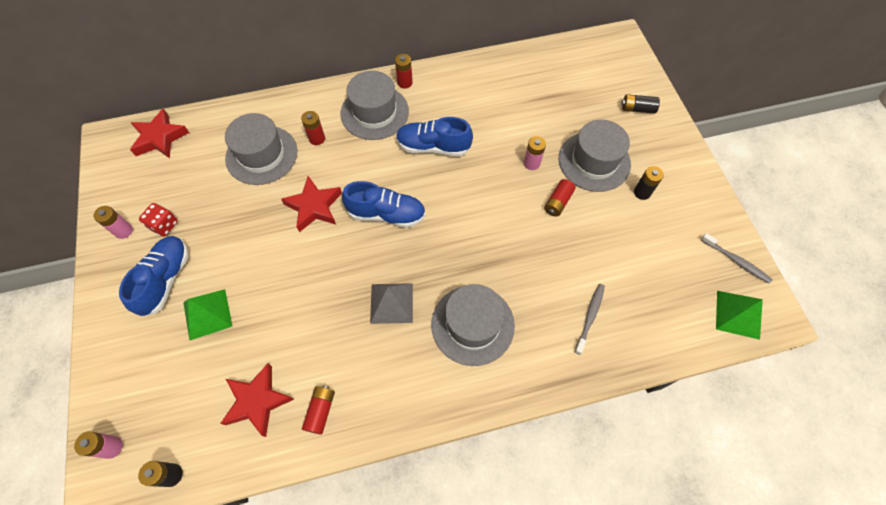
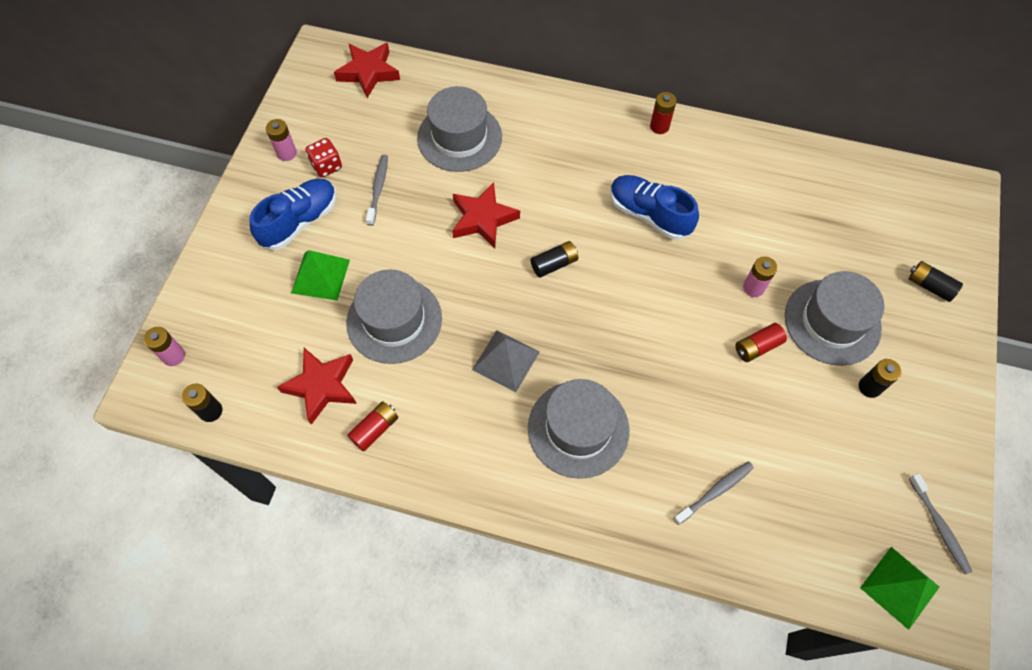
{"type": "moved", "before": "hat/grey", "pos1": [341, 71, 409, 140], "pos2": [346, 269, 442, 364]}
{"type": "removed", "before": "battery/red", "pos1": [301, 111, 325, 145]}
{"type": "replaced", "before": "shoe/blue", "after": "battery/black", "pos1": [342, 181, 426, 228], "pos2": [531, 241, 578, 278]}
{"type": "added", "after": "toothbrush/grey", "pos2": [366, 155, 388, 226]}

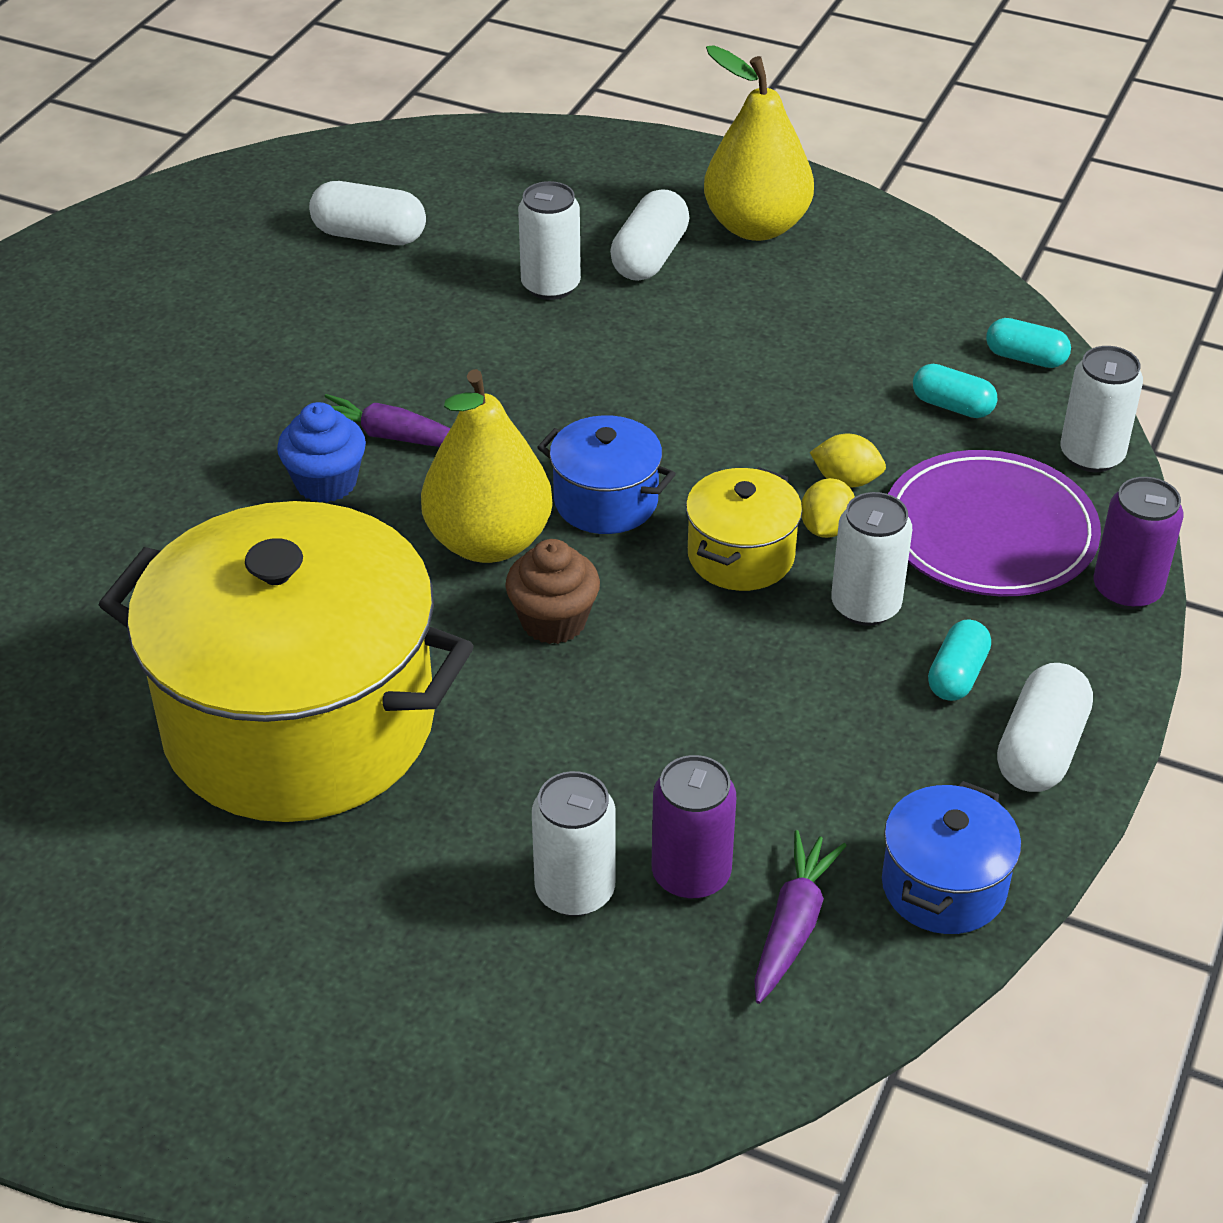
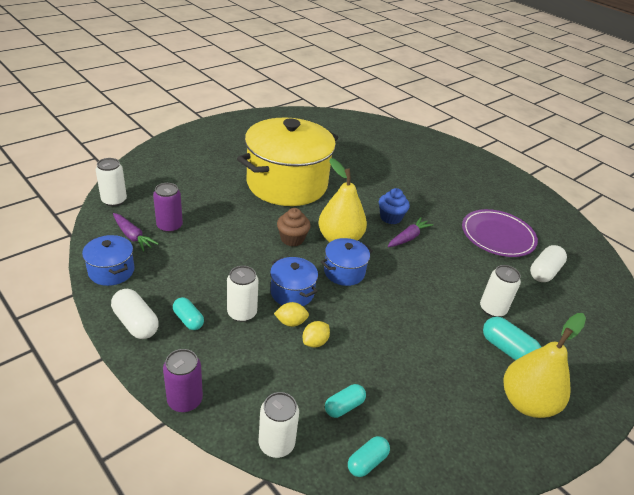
{"type": "recoloured", "before": "capsule/white", "after": "capsule/turquoise", "pos1": [610, 189, 690, 281], "pos2": [483, 317, 541, 360]}
{"type": "moved", "before": "plate/purple", "pos1": [888, 450, 1101, 597], "pos2": [462, 209, 538, 257]}
{"type": "recoloured", "before": "pot/yellow", "after": "pot/blue", "pos1": [686, 467, 802, 591], "pos2": [270, 257, 318, 306]}
{"type": "turned", "before": "lemon/yellow", "pos1": [801, 478, 855, 538], "pos2": [274, 302, 309, 327], "turn": -45}
{"type": "moved", "before": "can/white", "pos1": [532, 771, 616, 916], "pos2": [96, 158, 127, 206]}

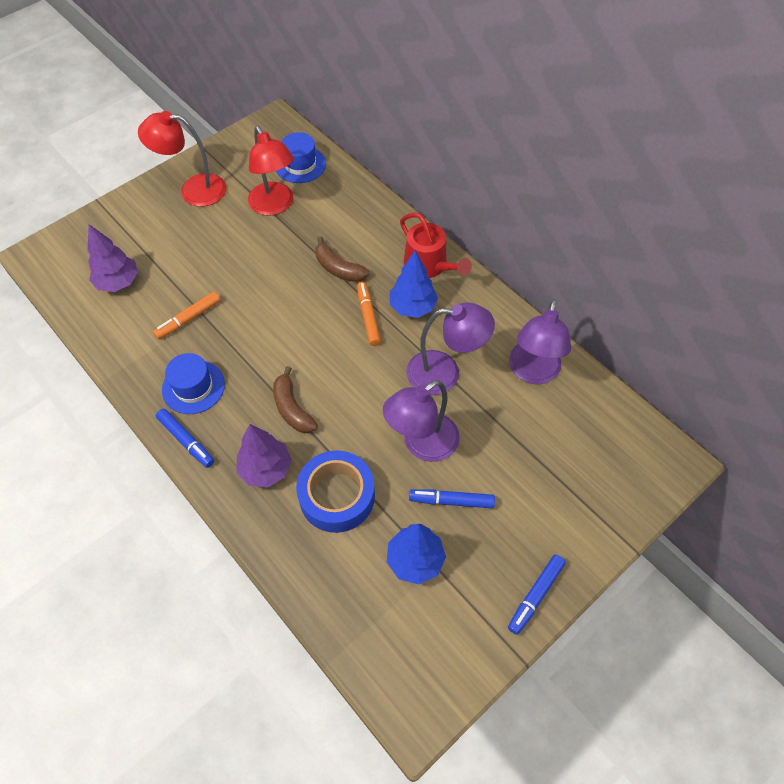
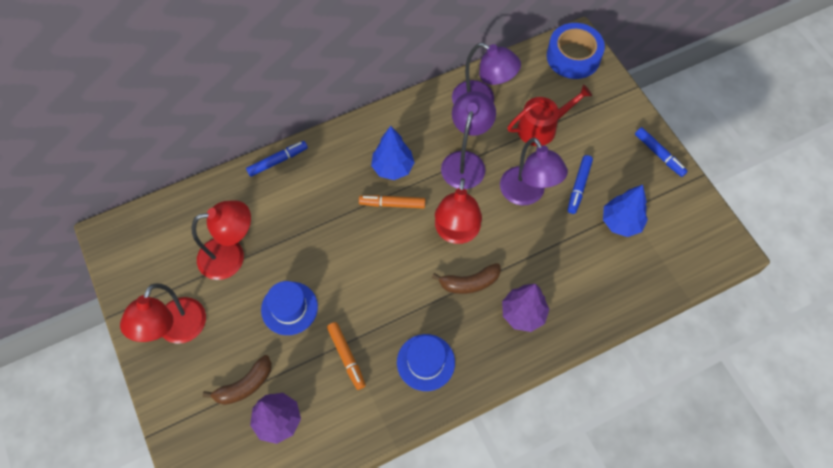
{"type": "moved", "before": "hat/blue", "pos1": [276, 132, 326, 183], "pos2": [261, 281, 318, 335]}
{"type": "moved", "before": "watering can/red", "pos1": [400, 213, 472, 278], "pos2": [507, 84, 592, 146]}
{"type": "moved", "before": "banana/brown", "pos1": [315, 236, 370, 282], "pos2": [203, 355, 272, 405]}
{"type": "moved", "before": "marker/blue", "pos1": [156, 409, 214, 468], "pos2": [246, 141, 308, 177]}
{"type": "moved", "before": "tape/blue", "pos1": [296, 450, 375, 533], "pos2": [547, 23, 605, 79]}
{"type": "added", "after": "lamp/red", "pos2": [435, 178, 482, 244]}

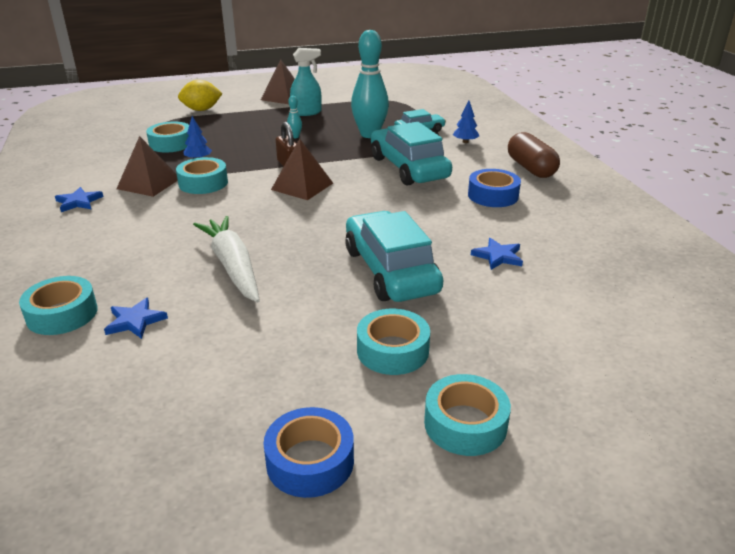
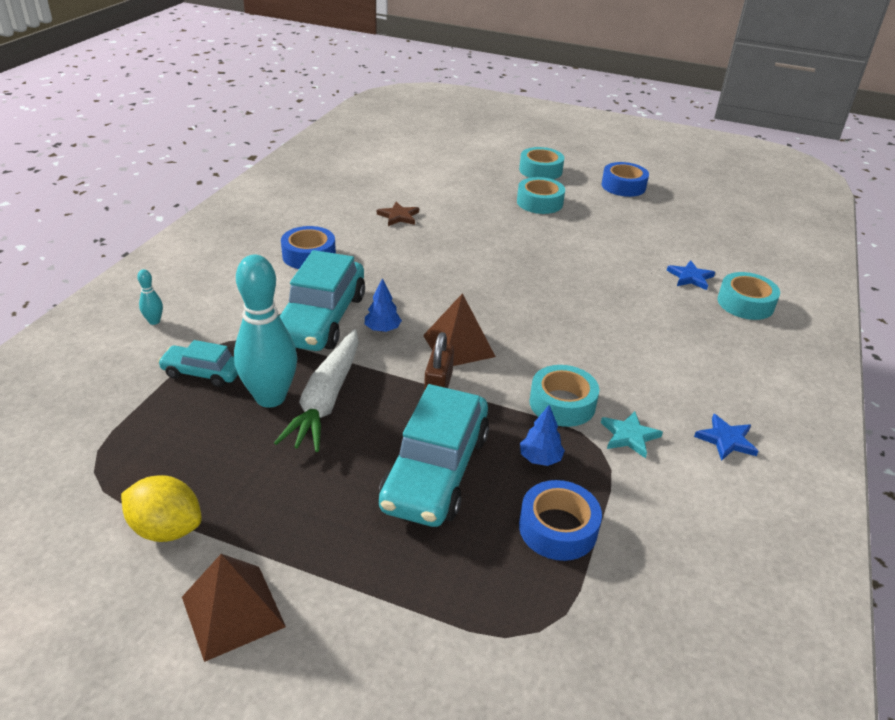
{"type": "removed", "before": "spray bottle/turquoise", "pos1": [290, 48, 322, 116]}
{"type": "moved", "before": "lemon/yellow", "pos1": [178, 80, 223, 111], "pos2": [121, 475, 202, 542]}
{"type": "moved", "before": "bowling pin/turquoise", "pos1": [287, 96, 302, 138], "pos2": [137, 269, 163, 325]}
{"type": "moved", "before": "tree/blue", "pos1": [453, 101, 479, 143], "pos2": [365, 278, 402, 332]}
{"type": "recoloured", "before": "tape/turquoise", "after": "tape/blue", "pos1": [146, 122, 189, 152], "pos2": [519, 480, 602, 561]}
{"type": "removed", "before": "capsule/brown", "pos1": [508, 132, 560, 178]}
{"type": "replaced", "before": "pyramid/brown", "after": "star/turquoise", "pos1": [116, 136, 178, 197], "pos2": [601, 411, 663, 458]}
{"type": "moved", "before": "car/turquoise", "pos1": [345, 211, 443, 302], "pos2": [379, 384, 489, 527]}
{"type": "moved", "before": "carrot/white", "pos1": [193, 216, 260, 303], "pos2": [274, 329, 359, 452]}
{"type": "recoloured", "before": "star/blue", "after": "star/brown", "pos1": [471, 238, 523, 270], "pos2": [377, 202, 419, 226]}

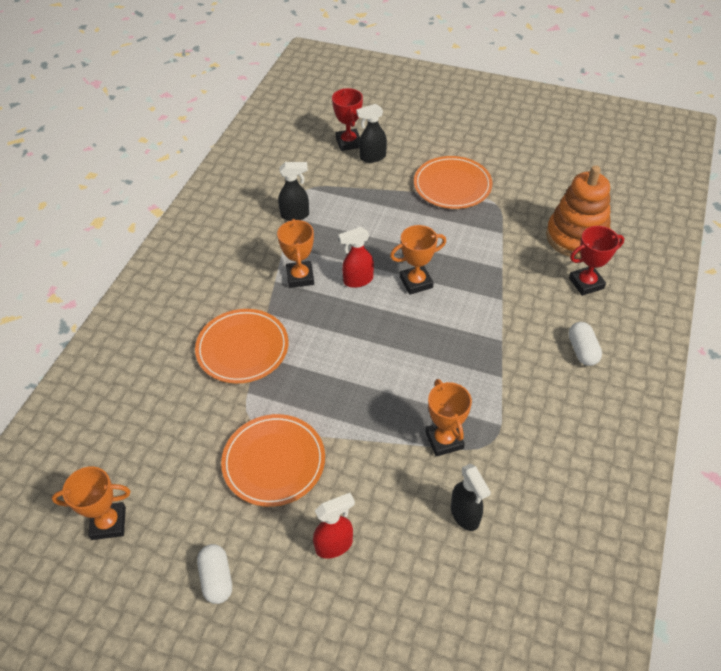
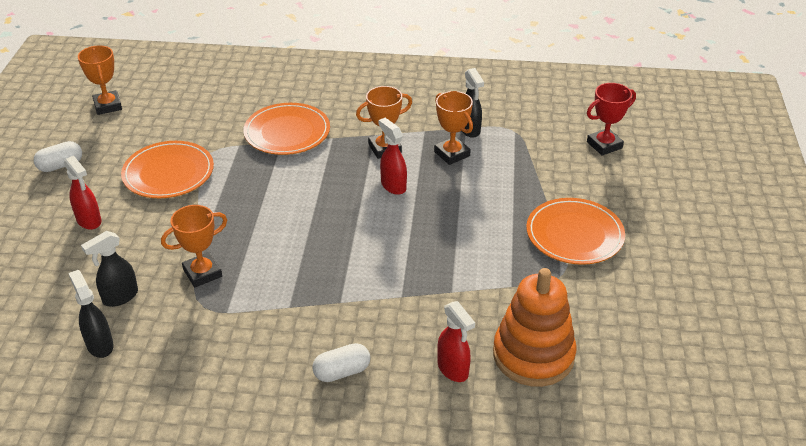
{"type": "moved", "before": "spray bottle/black", "pos1": [356, 104, 387, 163], "pos2": [68, 270, 114, 358]}
{"type": "moved", "before": "trophy/orange", "pos1": [390, 225, 446, 295], "pos2": [434, 91, 473, 165]}
{"type": "replaced", "before": "trophy/red", "after": "spray bottle/red", "pos1": [569, 226, 624, 296], "pos2": [437, 301, 475, 382]}

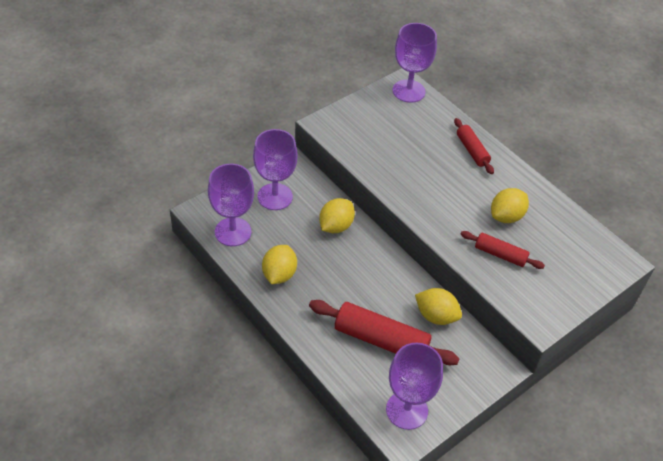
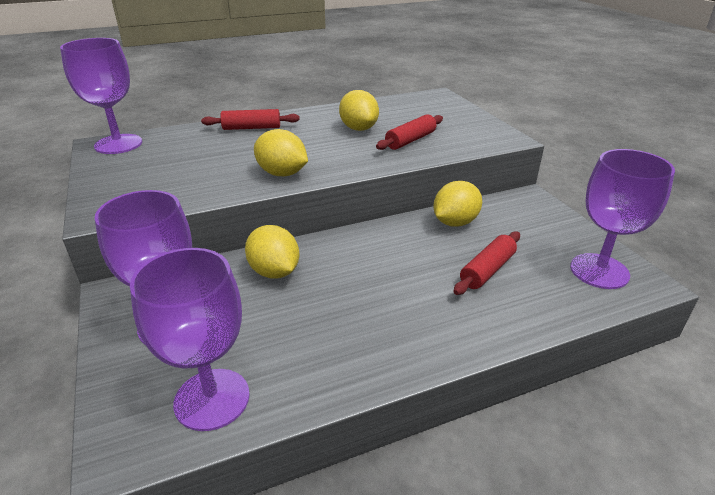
{"type": "moved", "before": "lemon/yellow", "pos1": [262, 245, 297, 284], "pos2": [254, 129, 308, 176]}
{"type": "resized", "before": "rolling pin/red", "pos1": [309, 300, 459, 365], "pos2": [453, 231, 520, 295], "scale": 0.58}

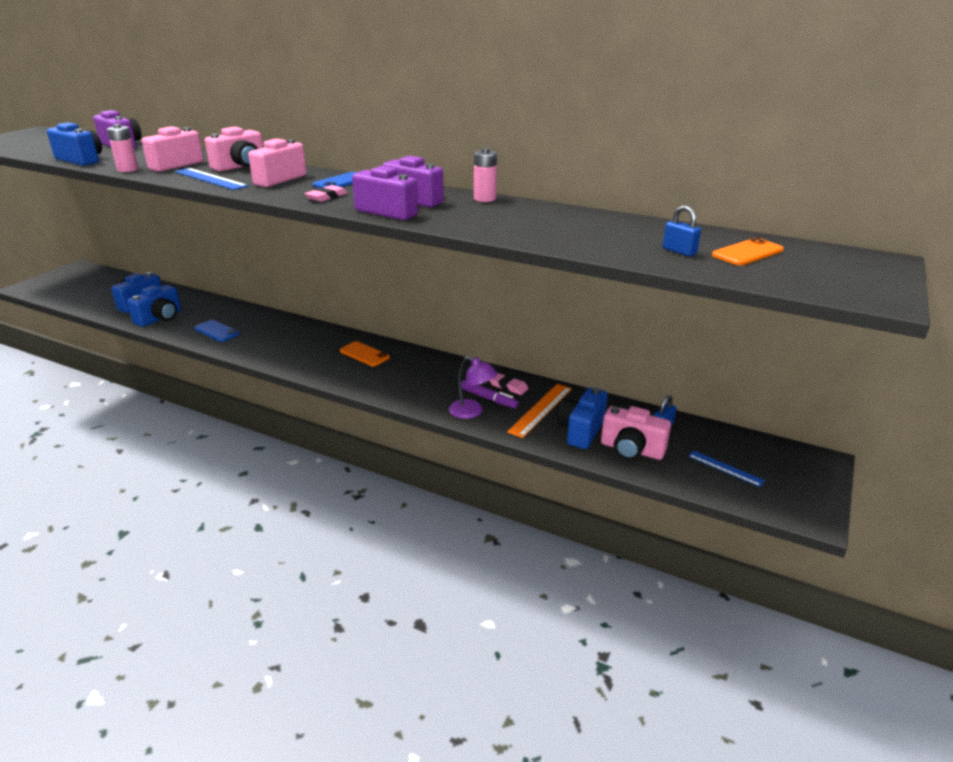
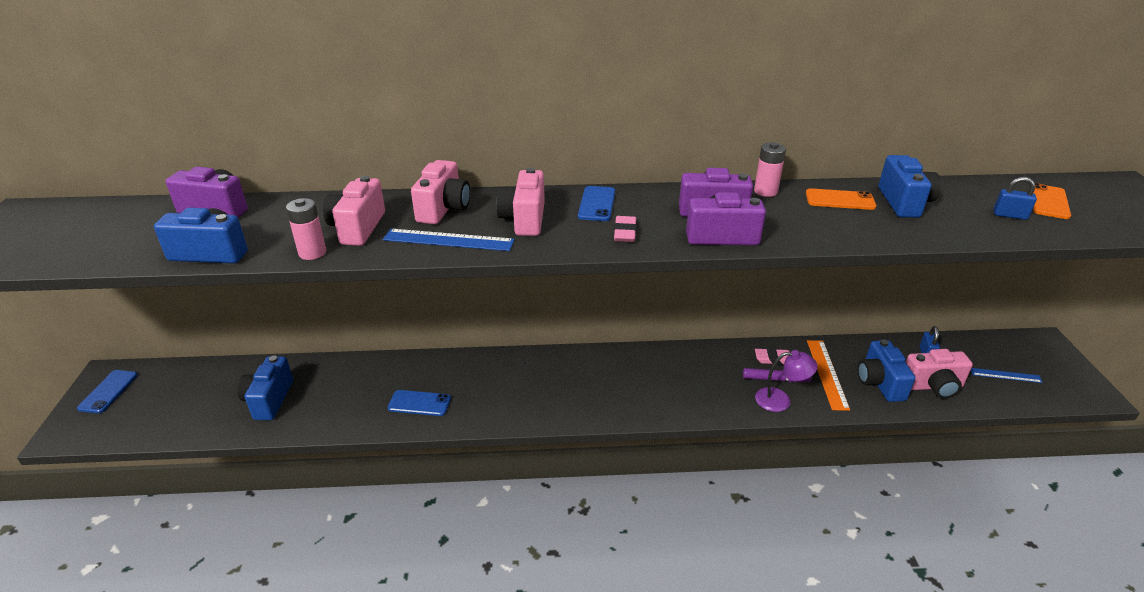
{"type": "moved", "before": "camera/blue", "pos1": [127, 285, 181, 327], "pos2": [879, 155, 941, 218]}
{"type": "moved", "before": "phone/orange", "pos1": [340, 341, 390, 366], "pos2": [806, 188, 877, 210]}
{"type": "added", "after": "phone/blue", "pos2": [77, 370, 138, 413]}

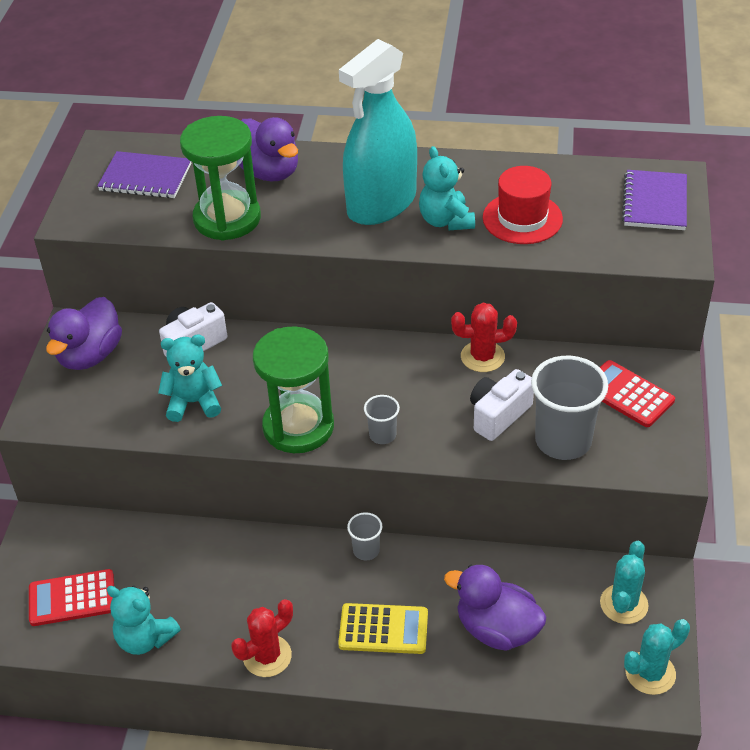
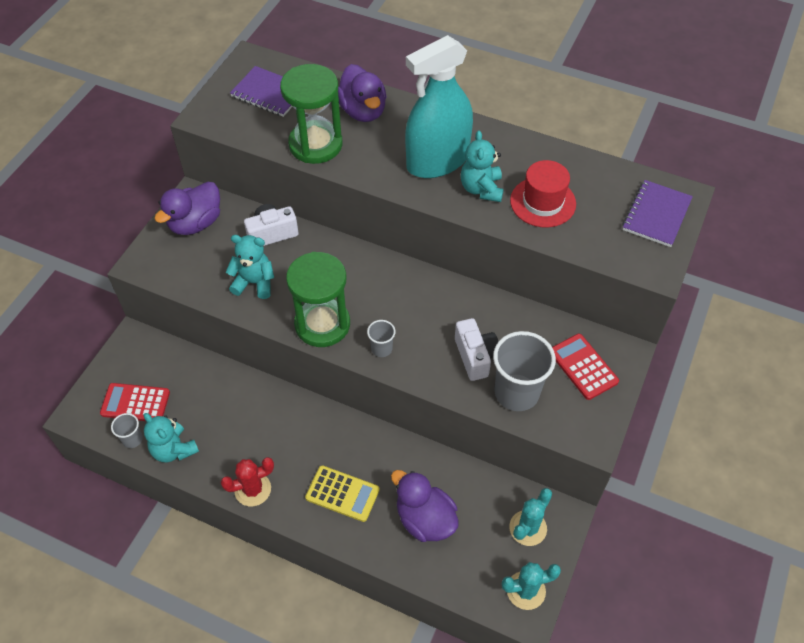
{"type": "removed", "before": "cactus/red", "pos1": [451, 303, 517, 372]}
{"type": "turned", "before": "camera/white", "pos1": [470, 369, 534, 441], "pos2": [455, 318, 499, 381], "turn": 105}
{"type": "moved", "before": "cup/grey", "pos1": [347, 512, 383, 561], "pos2": [111, 413, 143, 448]}

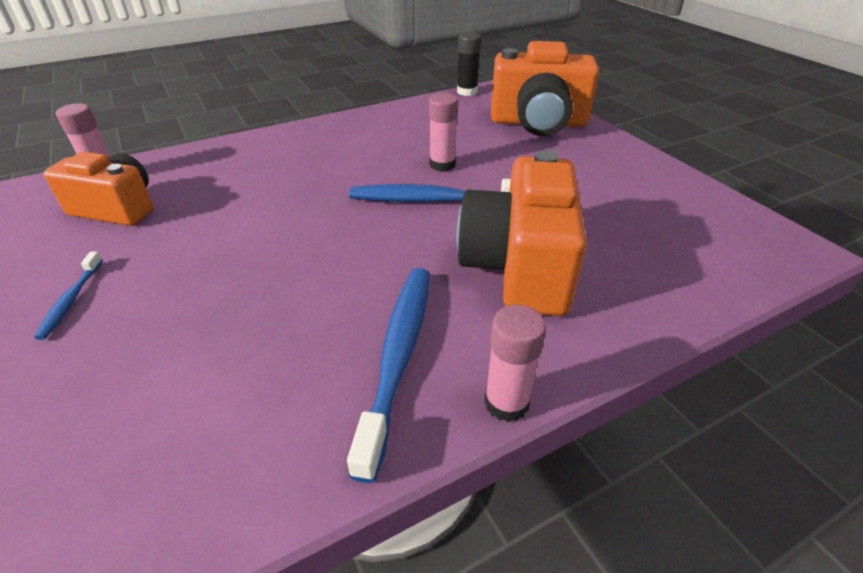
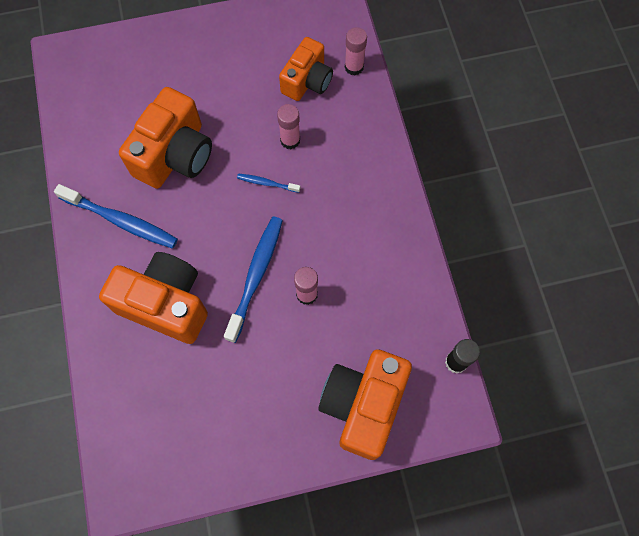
{"type": "moved", "before": "toothbrush/blue", "pos1": [34, 251, 103, 340], "pos2": [237, 174, 300, 193]}
{"type": "moved", "before": "glue stick/pink", "pos1": [484, 305, 546, 422], "pos2": [277, 104, 300, 149]}
{"type": "added", "after": "camera/orange", "pos2": [119, 87, 212, 189]}

